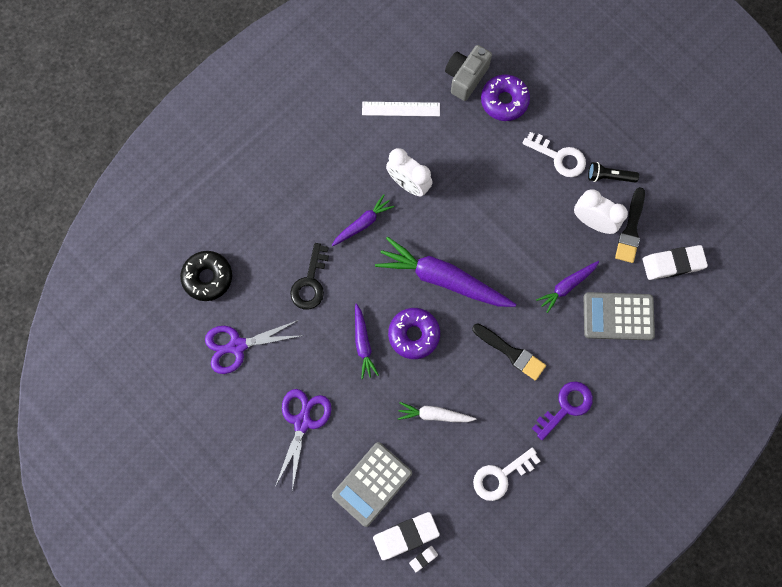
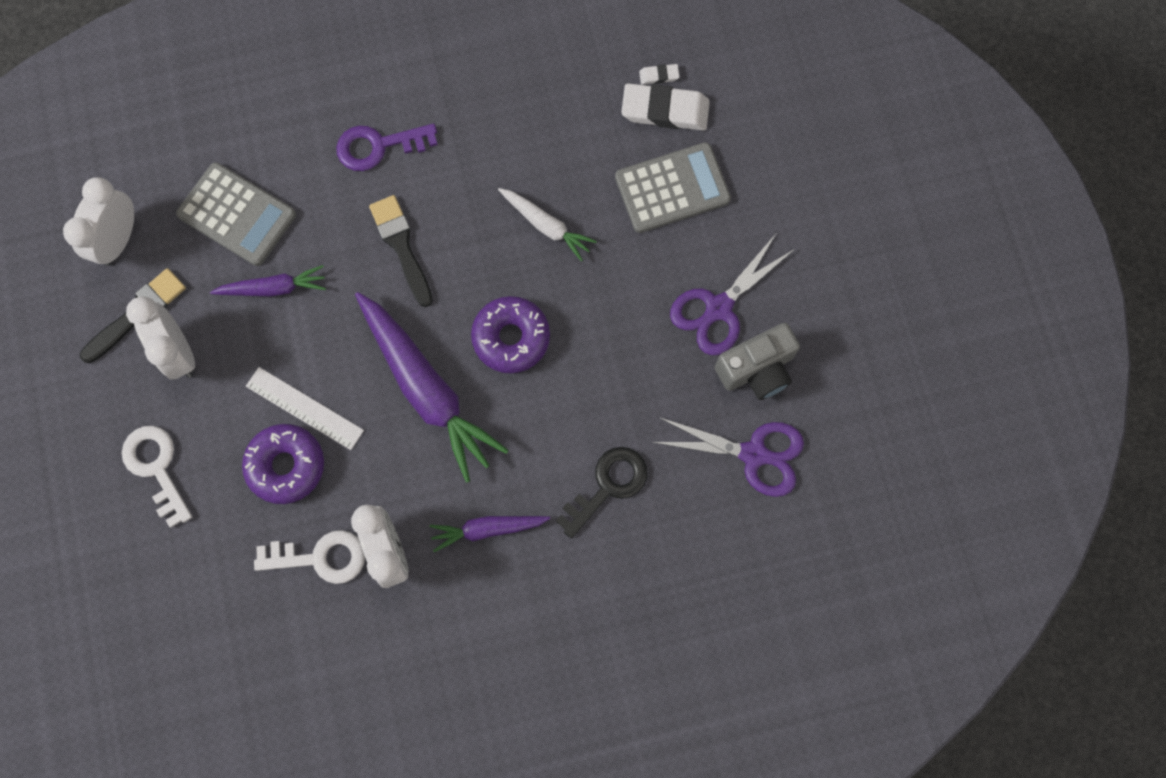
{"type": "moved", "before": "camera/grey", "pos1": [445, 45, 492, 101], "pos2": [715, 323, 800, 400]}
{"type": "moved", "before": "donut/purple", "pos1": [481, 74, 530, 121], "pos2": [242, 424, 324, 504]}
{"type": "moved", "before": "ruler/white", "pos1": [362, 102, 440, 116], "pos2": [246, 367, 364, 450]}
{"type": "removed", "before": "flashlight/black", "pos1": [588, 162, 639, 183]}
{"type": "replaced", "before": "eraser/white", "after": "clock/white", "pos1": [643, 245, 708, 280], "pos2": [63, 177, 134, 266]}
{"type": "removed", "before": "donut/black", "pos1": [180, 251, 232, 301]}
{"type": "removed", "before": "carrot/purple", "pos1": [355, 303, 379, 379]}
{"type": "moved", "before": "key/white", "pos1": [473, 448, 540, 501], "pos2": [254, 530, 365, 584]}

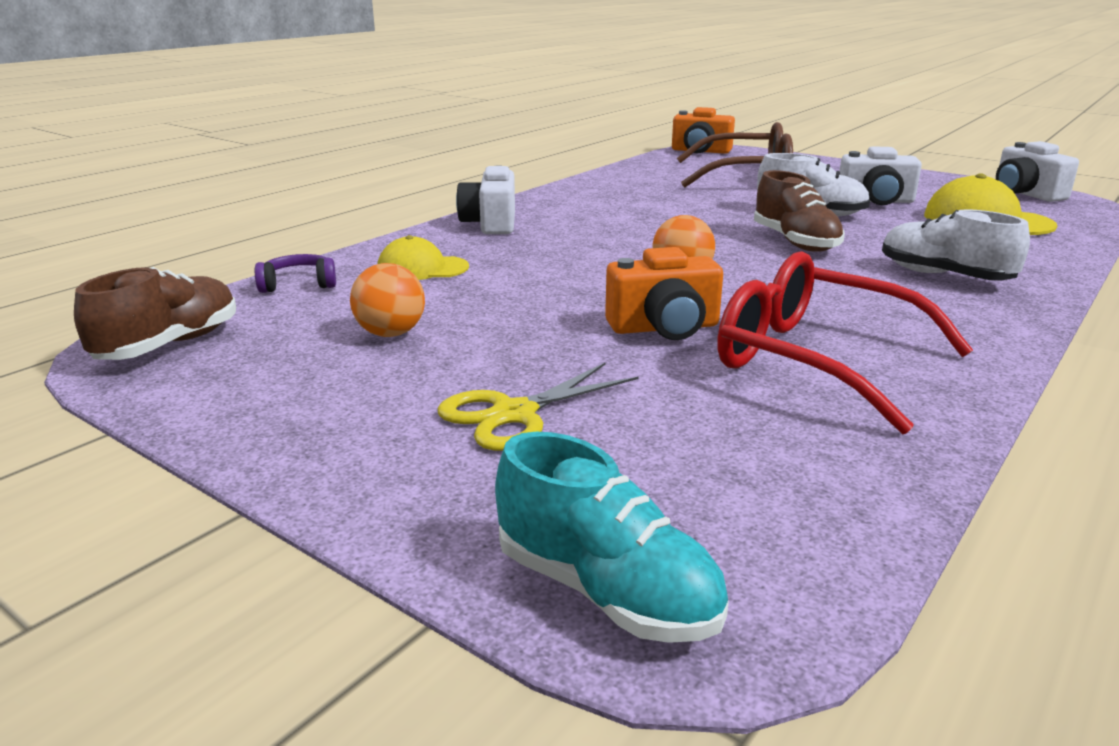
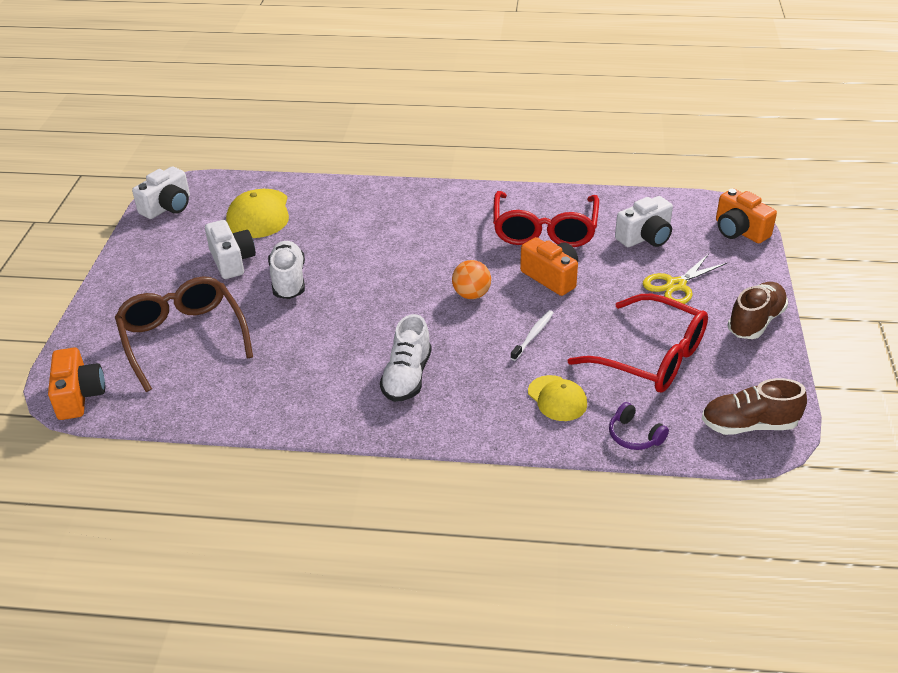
{"type": "moved", "before": "camera/white", "pos1": [456, 165, 515, 234], "pos2": [615, 196, 673, 247]}
{"type": "moved", "before": "shoe/brown", "pos1": [754, 170, 845, 252], "pos2": [727, 282, 788, 339]}
{"type": "moved", "before": "shoe/white", "pos1": [882, 209, 1030, 281], "pos2": [380, 314, 432, 402]}
{"type": "replaced", "before": "ball/orange", "after": "glasses/red", "pos1": [350, 263, 425, 337], "pos2": [568, 294, 708, 393]}
{"type": "turned", "before": "scissors/yellow", "pos1": [438, 362, 639, 451], "pos2": [643, 254, 727, 304], "turn": 120}
{"type": "replaced", "before": "shoe/turquoise", "after": "camera/orange", "pos1": [495, 432, 729, 643], "pos2": [716, 189, 777, 243]}
{"type": "added", "after": "toothbrush/white", "pos2": [511, 310, 554, 361]}

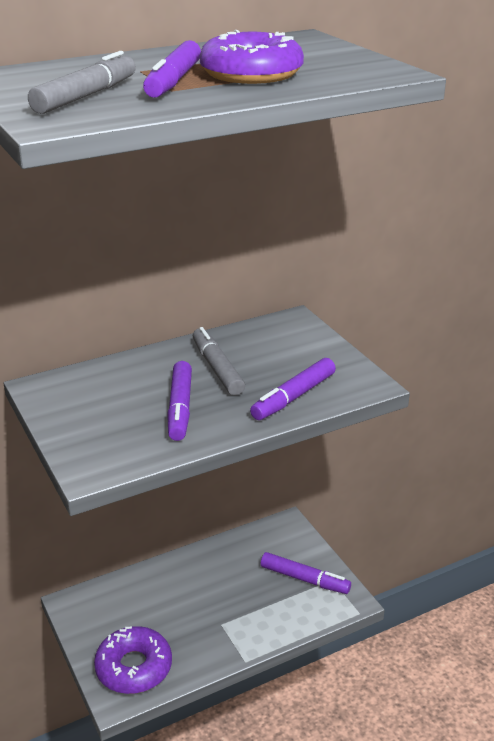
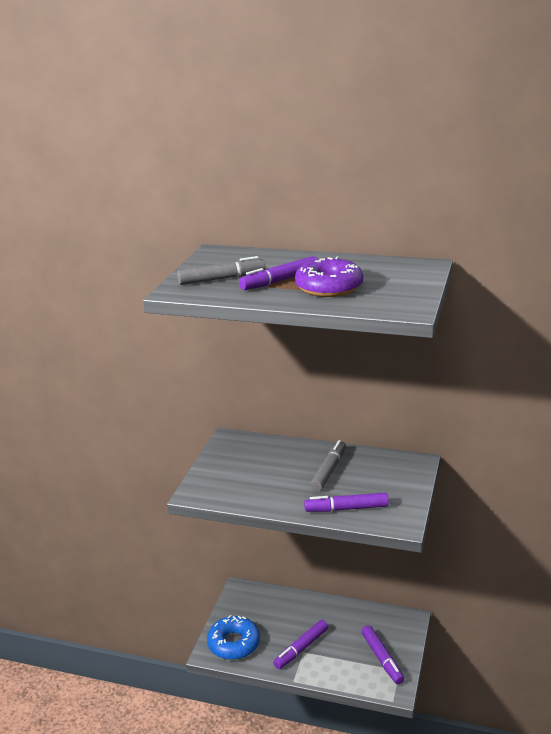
{"type": "moved", "before": "marker/purple", "pos1": [167, 361, 192, 441], "pos2": [273, 620, 328, 669]}
{"type": "recoloured", "before": "donut/purple", "after": "donut/blue", "pos1": [94, 626, 172, 694], "pos2": [207, 615, 260, 660]}

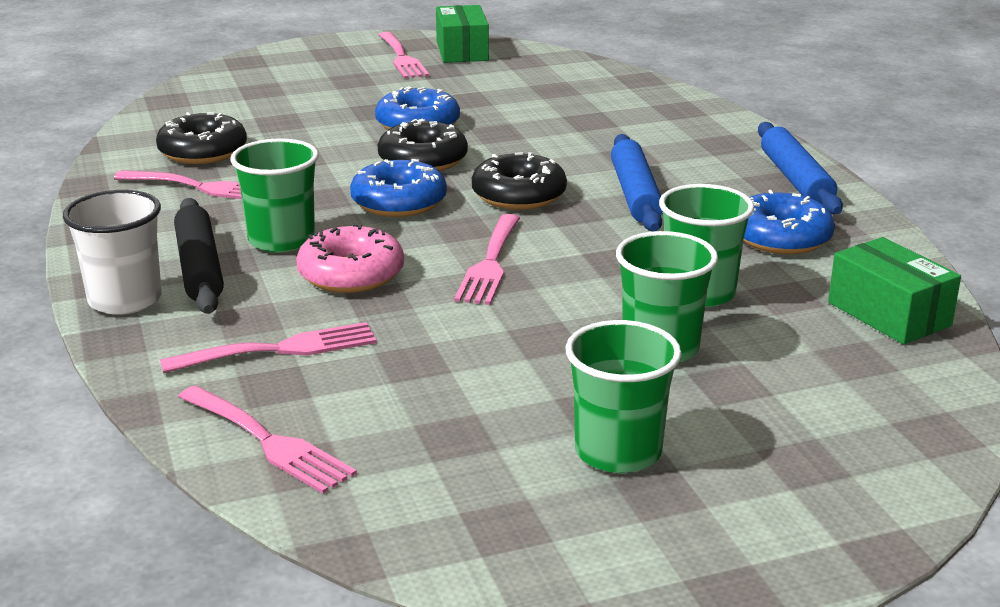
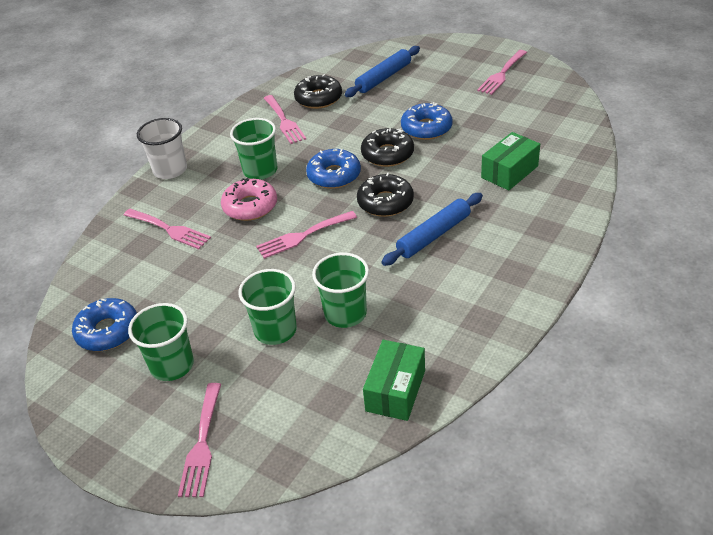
{"type": "moved", "before": "box/green", "pos1": [436, 5, 489, 63], "pos2": [481, 132, 540, 191]}
{"type": "moved", "before": "rolling pin/blue", "pos1": [758, 122, 843, 215], "pos2": [345, 46, 420, 97]}
{"type": "moved", "before": "donut/blue", "pos1": [743, 190, 835, 254], "pos2": [72, 298, 137, 351]}
{"type": "removed", "before": "rolling pin/black", "pos1": [174, 198, 224, 314]}
{"type": "moved", "before": "fork/pink", "pos1": [178, 385, 357, 494], "pos2": [178, 383, 221, 497]}

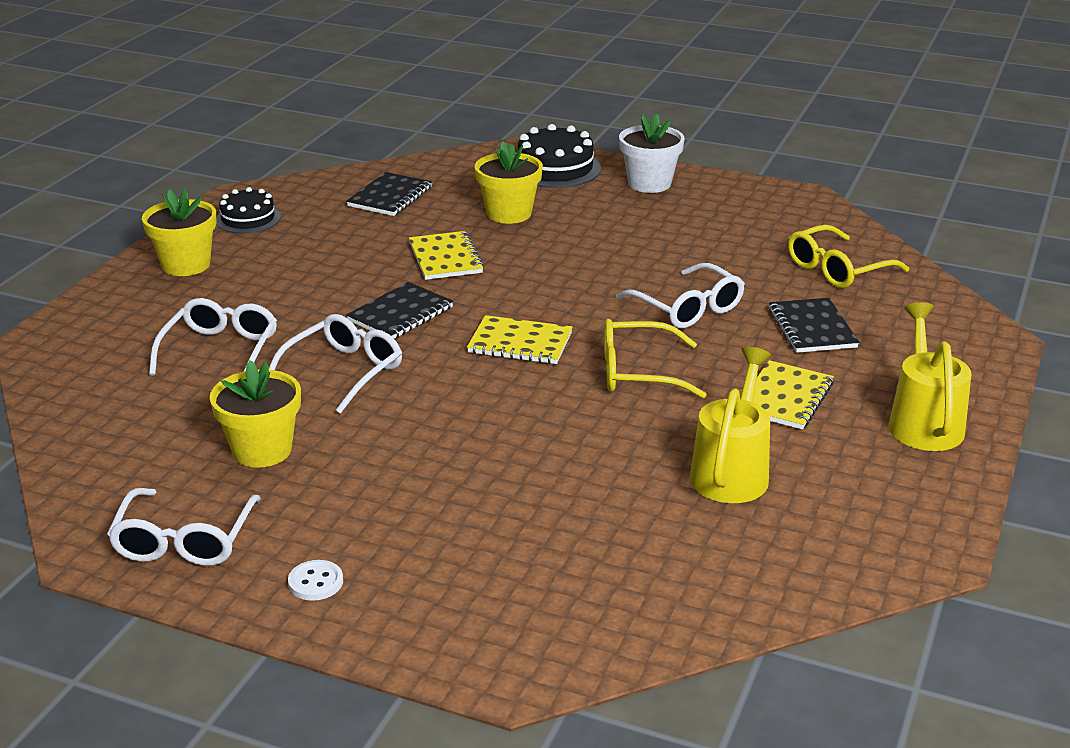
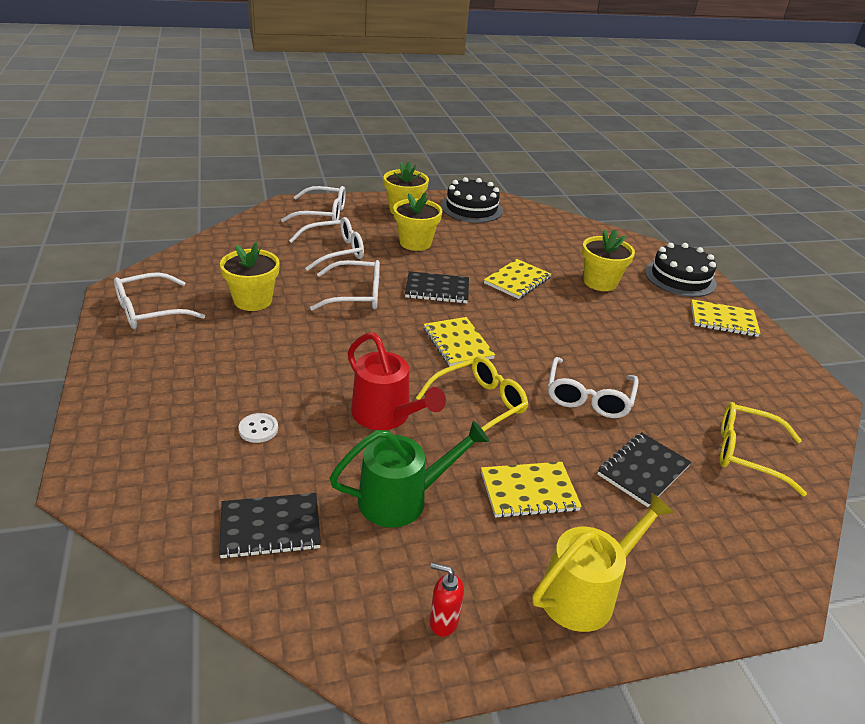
{"type": "replaced", "before": "flower pot/white", "after": "notebook/yellow", "pos1": [619, 113, 685, 193], "pos2": [691, 299, 761, 337]}
{"type": "moved", "before": "notebook/black", "pos1": [346, 172, 432, 216], "pos2": [219, 493, 321, 559]}
{"type": "resized", "before": "cake/black", "pos1": [216, 187, 281, 233], "pos2": [441, 177, 503, 223], "scale": 1.52}
{"type": "turned", "before": "glasses/yellow", "pos1": [604, 319, 707, 398], "pos2": [416, 356, 528, 432], "turn": 90}
{"type": "recoloured", "before": "watering can/yellow", "after": "watering can/green", "pos1": [690, 347, 771, 503], "pos2": [330, 421, 489, 528]}
{"type": "moved", "before": "button/white", "pos1": [288, 560, 343, 601], "pos2": [238, 413, 278, 443]}
{"type": "added", "after": "glasses/white", "pos2": [281, 186, 346, 222]}
{"type": "added", "after": "flower pot/yellow", "pos2": [393, 192, 442, 251]}
{"type": "added", "after": "watering can/red", "pos2": [348, 333, 446, 430]}
{"type": "added", "after": "soap dispenser/red", "pos2": [430, 563, 464, 637]}

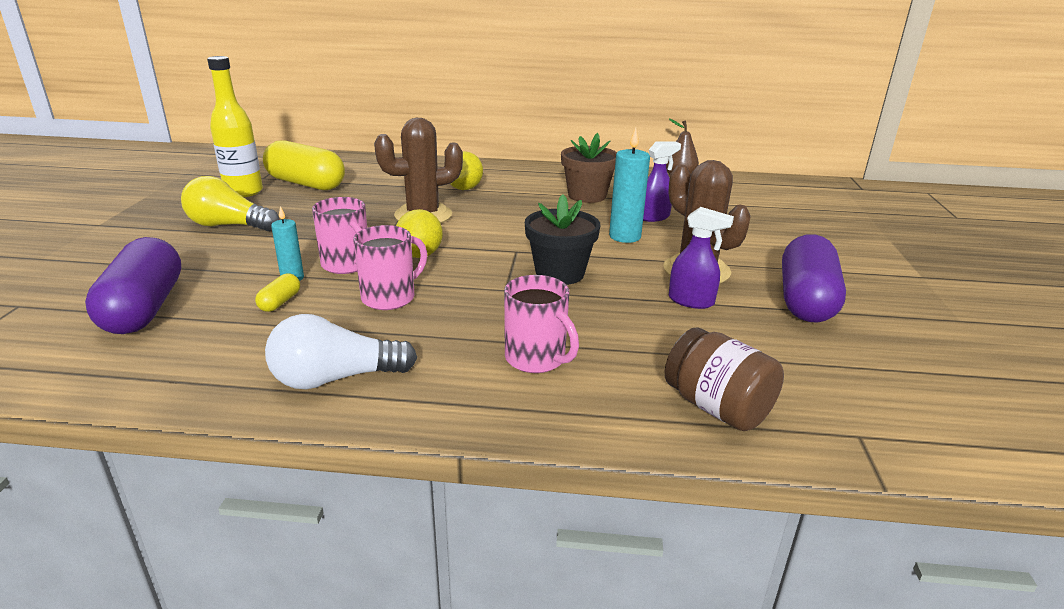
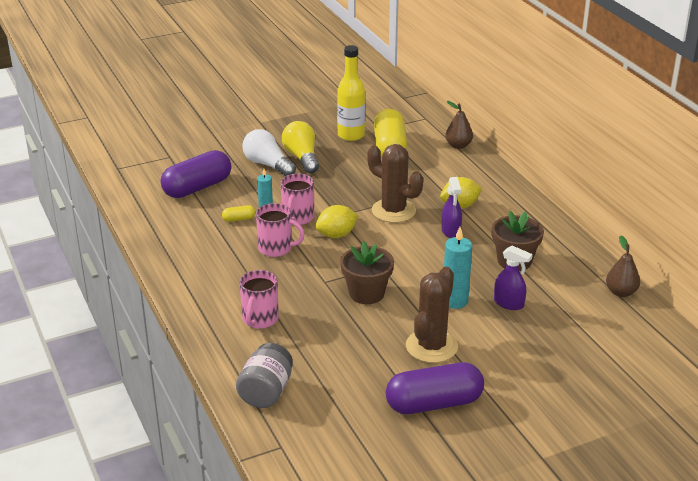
{"type": "recoloured", "before": "flower pot/black", "after": "flower pot/brown", "pos1": [525, 194, 600, 285], "pos2": [340, 241, 394, 304]}
{"type": "moved", "before": "spray bottle/purple", "pos1": [669, 207, 734, 309], "pos2": [442, 177, 462, 238]}
{"type": "moved", "before": "light bulb/white", "pos1": [265, 314, 417, 389], "pos2": [242, 129, 296, 176]}
{"type": "recoloured", "before": "jar/brown", "after": "jar/grey", "pos1": [665, 327, 784, 431], "pos2": [236, 343, 293, 408]}
{"type": "added", "after": "pear/brown", "pos2": [445, 101, 473, 149]}

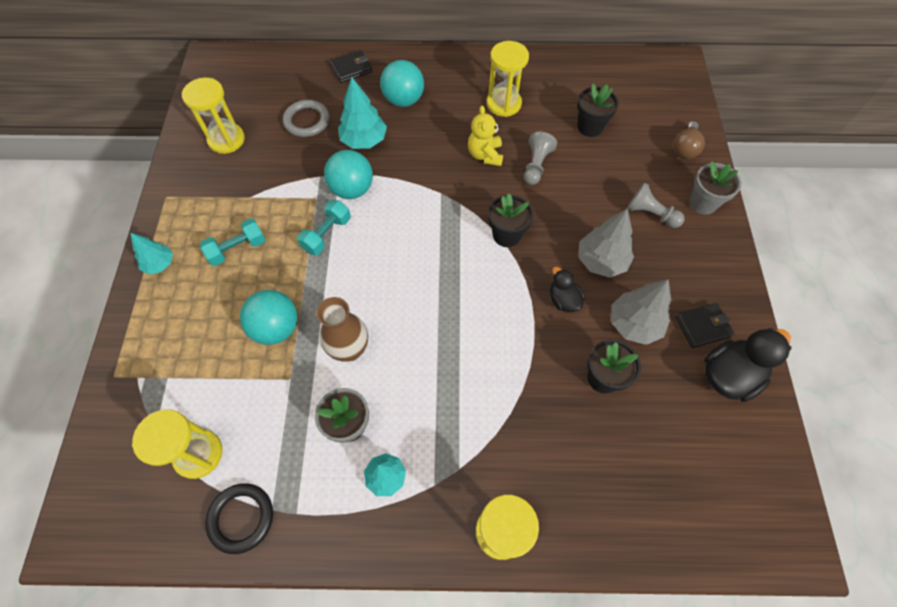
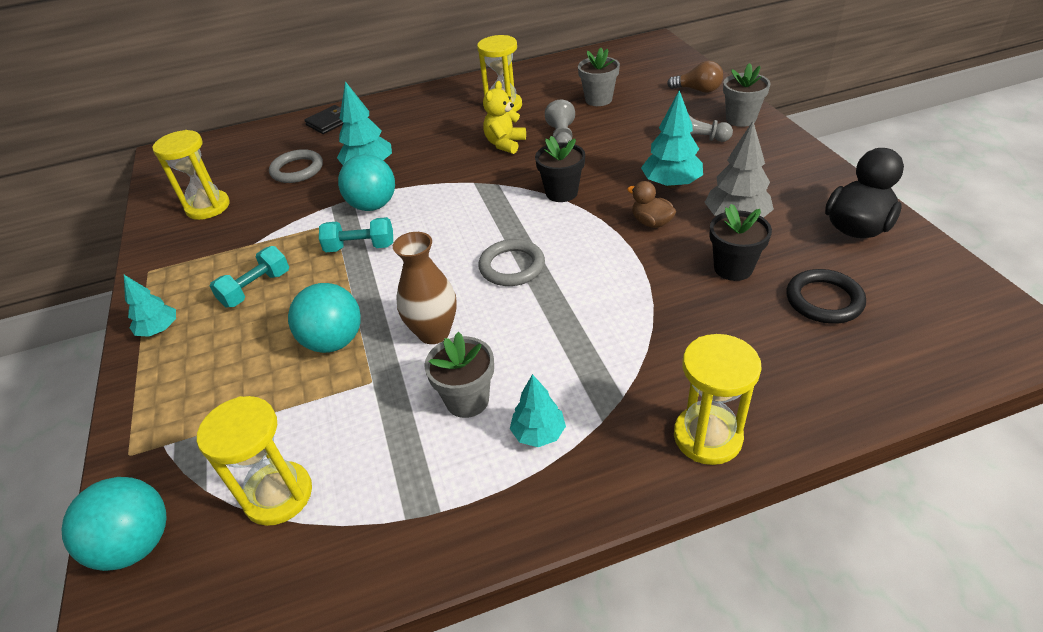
{"type": "moved", "before": "ball/turquoise", "pos1": [380, 60, 424, 107], "pos2": [62, 477, 167, 571]}
{"type": "recoloured", "before": "flower pot/black", "after": "flower pot/grey", "pos1": [577, 84, 619, 137], "pos2": [578, 48, 620, 106]}
{"type": "turned", "before": "teddy bear/yellow", "pos1": [468, 105, 503, 166], "pos2": [483, 81, 526, 154], "turn": 45}
{"type": "turned", "before": "light bulb/brown", "pos1": [673, 121, 705, 159], "pos2": [667, 61, 723, 93], "turn": -75}
{"type": "turned", "before": "dumbbell/turquoise", "pos1": [297, 200, 351, 255], "pos2": [319, 217, 393, 252], "turn": 75}
{"type": "recoloured", "before": "tree/grey", "after": "tree/turquoise", "pos1": [578, 208, 634, 278], "pos2": [641, 90, 703, 188]}
{"type": "recoloured", "before": "duck/black", "after": "duck/brown", "pos1": [550, 267, 584, 312], "pos2": [627, 181, 676, 228]}
{"type": "removed", "before": "wallet/black", "pos1": [676, 303, 734, 348]}
{"type": "moved", "before": "ring/black", "pos1": [205, 483, 273, 554], "pos2": [786, 269, 866, 324]}
{"type": "added", "after": "ring/grey", "pos2": [478, 239, 545, 286]}

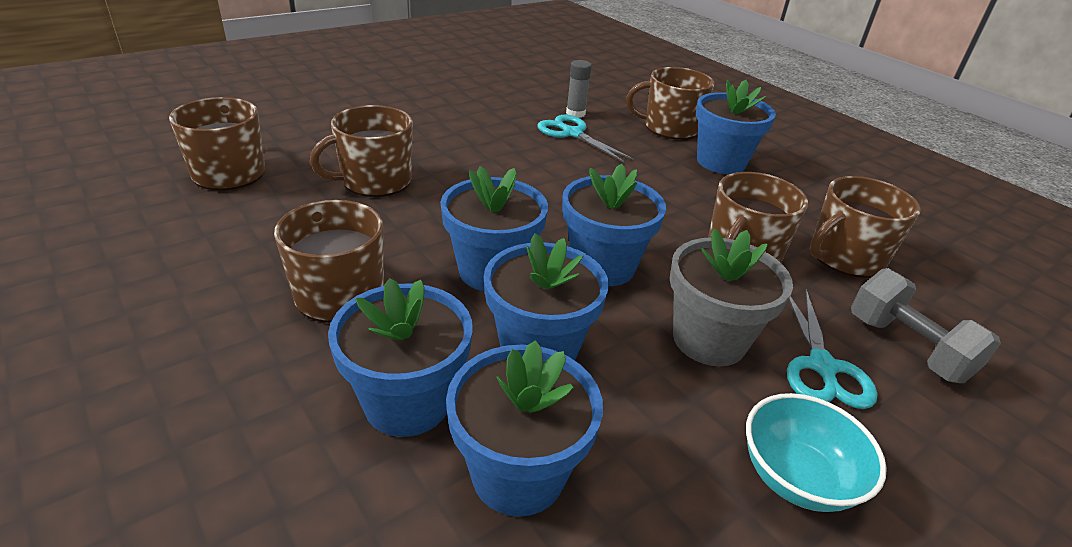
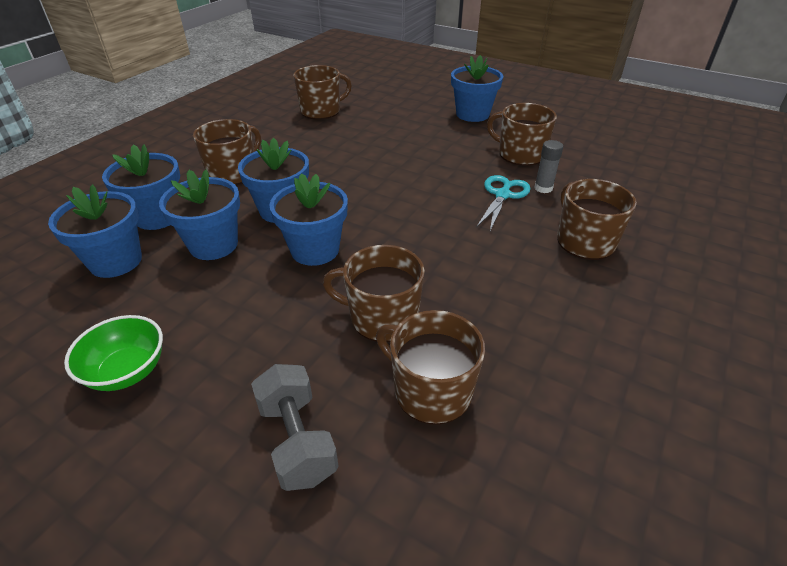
{"type": "moved", "before": "flower pot/blue", "pos1": [696, 80, 776, 174], "pos2": [451, 55, 503, 122]}
{"type": "moved", "before": "mug/brown", "pos1": [310, 105, 413, 197], "pos2": [487, 103, 557, 166]}
{"type": "removed", "before": "flower pot/grey", "pos1": [670, 228, 793, 366]}
{"type": "turned", "before": "dumbbell/grey", "pos1": [851, 268, 1001, 383], "pos2": [251, 364, 338, 491], "turn": -60}
{"type": "removed", "before": "scissors/turquoise", "pos1": [787, 289, 877, 409]}
{"type": "recoloured", "before": "bowl/turquoise", "after": "bowl/green", "pos1": [746, 393, 887, 512], "pos2": [64, 315, 163, 391]}

